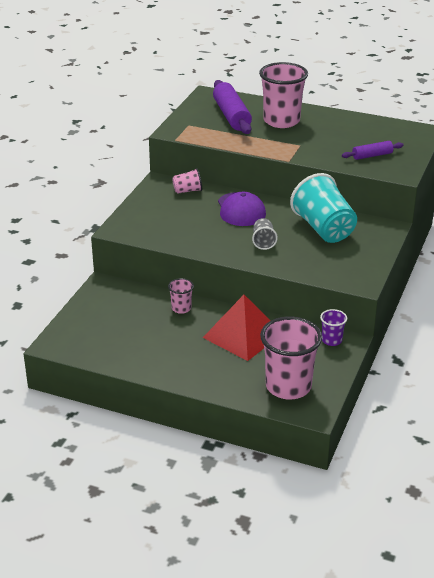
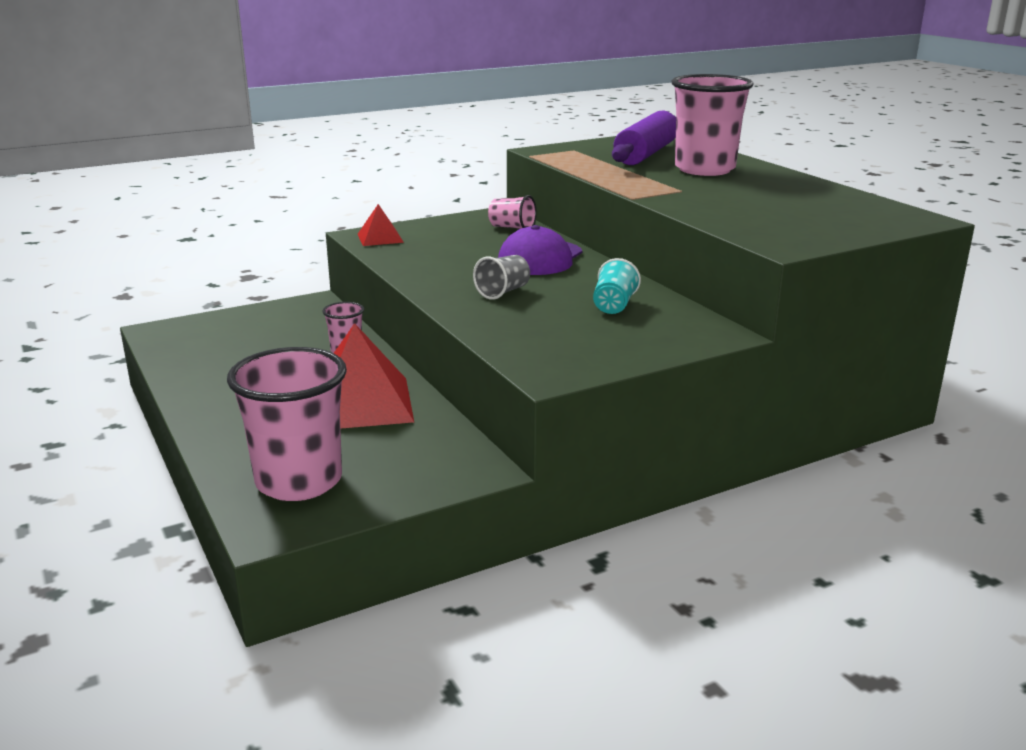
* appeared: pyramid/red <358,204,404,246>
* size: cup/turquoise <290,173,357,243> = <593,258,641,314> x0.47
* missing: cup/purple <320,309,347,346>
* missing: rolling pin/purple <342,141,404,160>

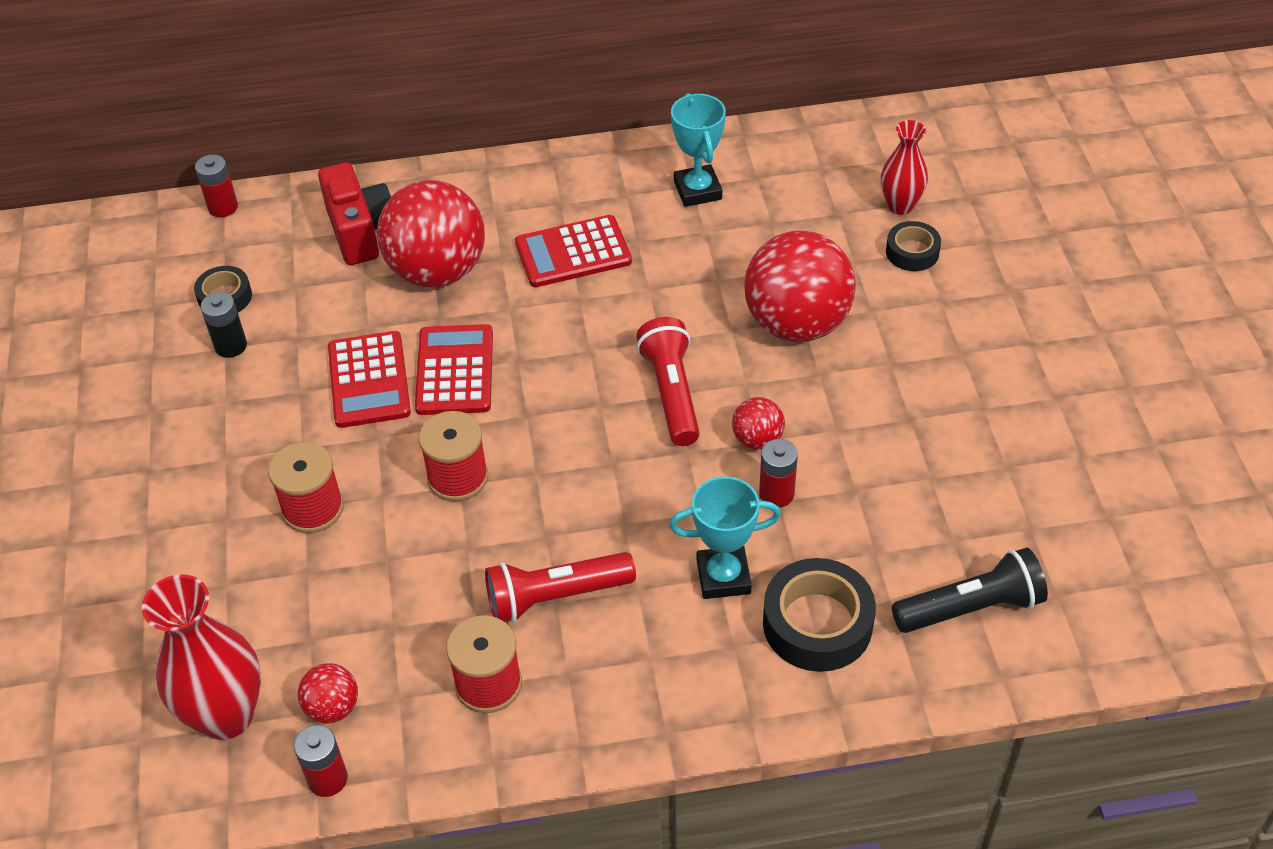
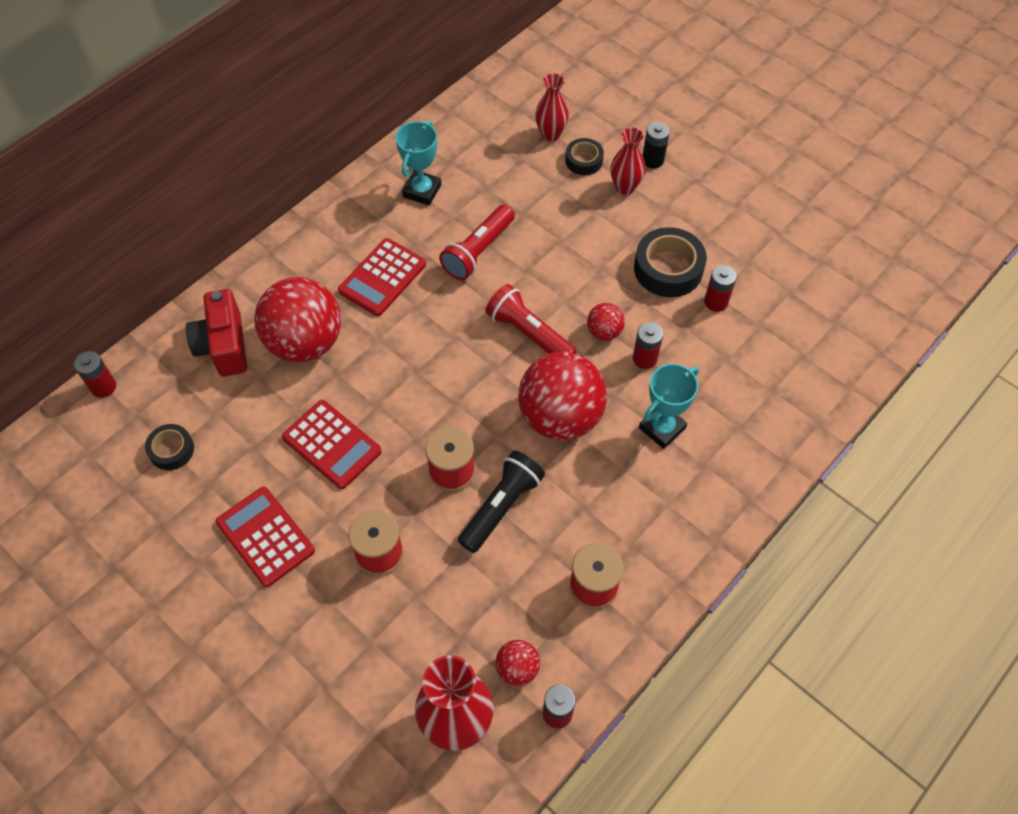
* spun: camera/red <318,162,392,265> = <186,289,247,377> 135 degrees counterclockwise
* relocated: calculator/red <415,324,493,415> to <216,487,315,587>
* spun: trophy/turquoise <671,93,726,207> = <395,120,441,205> 75 degrees clockwise
* relocated: flashlight/red <485,552,636,623> to <439,205,515,280>
* relocated: flashlight/black <892,548,1048,633> to <458,451,545,553>
* relocated: ball/red <744,231,856,342> to <518,352,607,440>
* appeared: vase/red <610,127,645,195>
* relocated: tape/black <763,558,876,672> to <634,227,707,297>
* relocated: battery/black <200,292,247,358> to <643,122,670,168>
* appeared: battery/red <704,265,737,312>

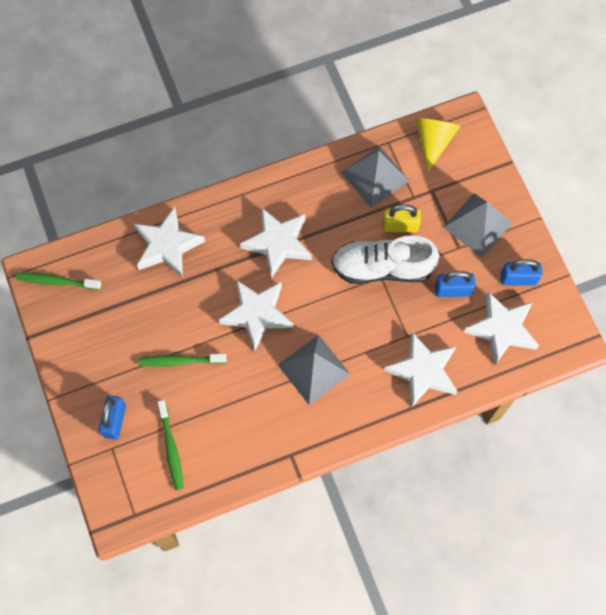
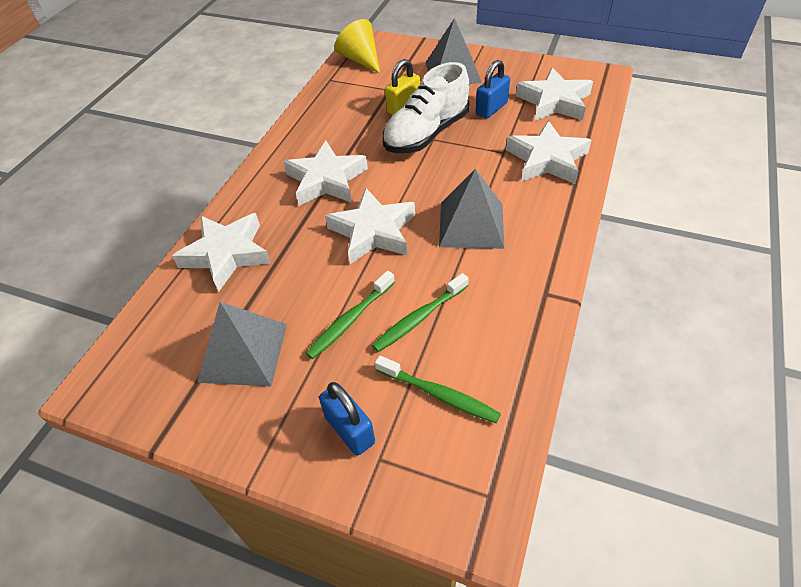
* relocated: pyramid/grey <341,146,409,208> to <197,302,287,387>
* relocated: toothbrush/green <16,272,101,290> to <372,273,469,352>
* missing: padlock/blue <501,259,542,286>

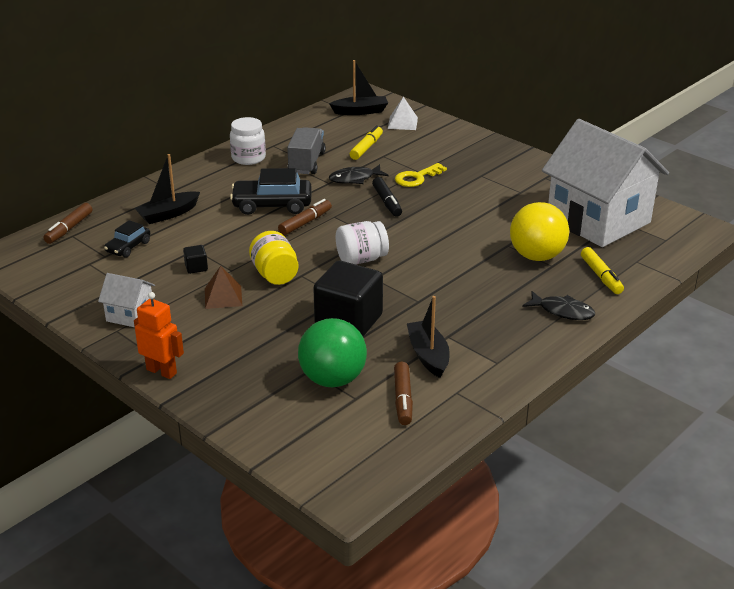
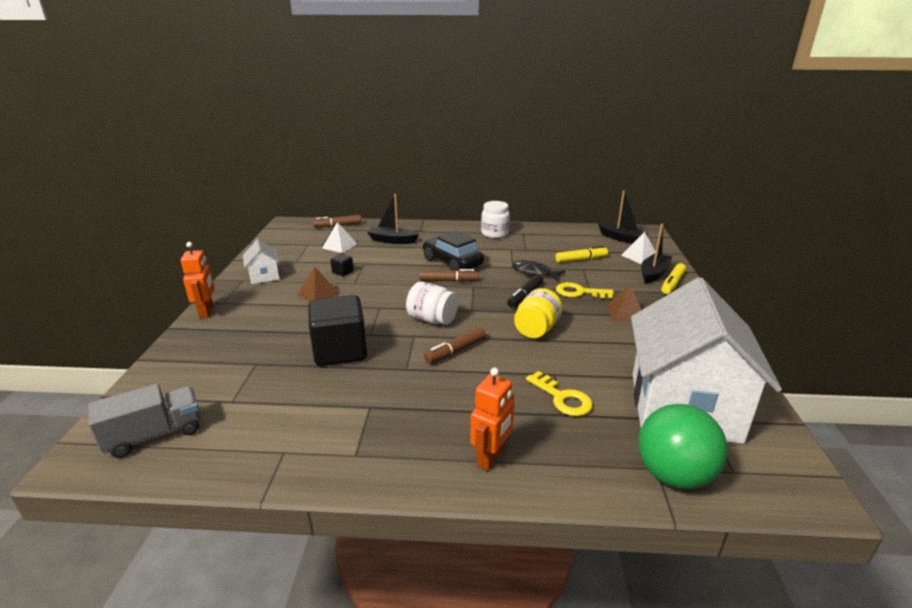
* relocated: truck/grey <287,127,326,174> to <88,384,201,458>
* exchanged: car/black <104,220,150,258> to pyramid/white <322,222,357,253>
* relocated: marker/brown <394,362,413,425> to <424,327,486,364>
* exchanged: fish/black <522,291,595,320> to robot/orange <470,368,514,471>
* relocated: jar/yellow <249,231,298,285> to <514,288,562,338>
* exchanged: ball/yellow <510,202,569,261> to key/yellow <526,371,593,416>
* appeared: pyramid/brown <606,284,641,322>
* relocated: ball/green <298,318,367,387> to <638,404,728,489>
* relocated: boat/black <407,296,450,378> to <641,224,672,284>
* relocated: marker/yellow <581,247,624,294> to <661,263,686,294>

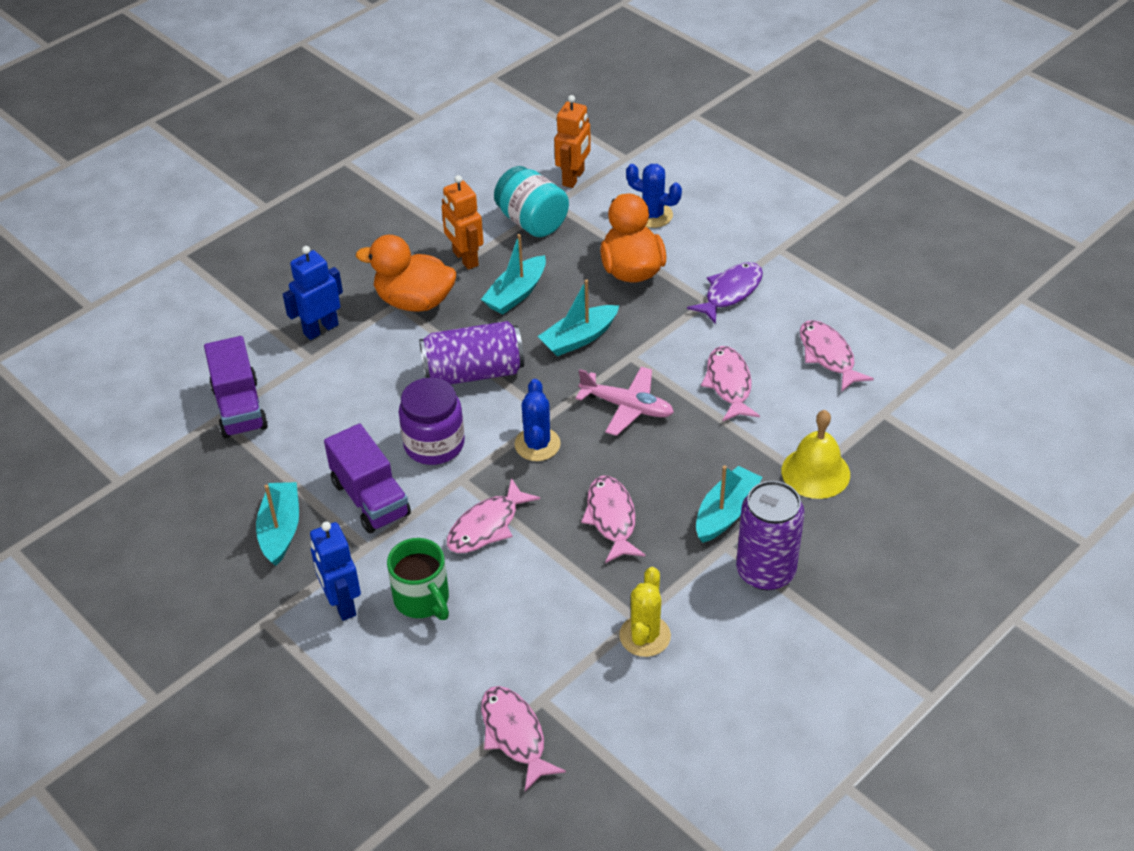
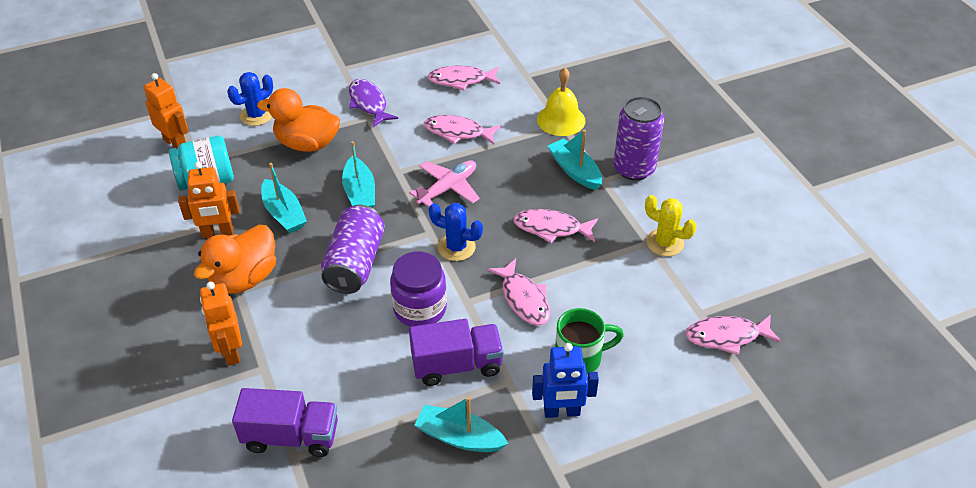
* colour: robot/blue <283,246,343,340> to robot/orange <200,282,242,366>

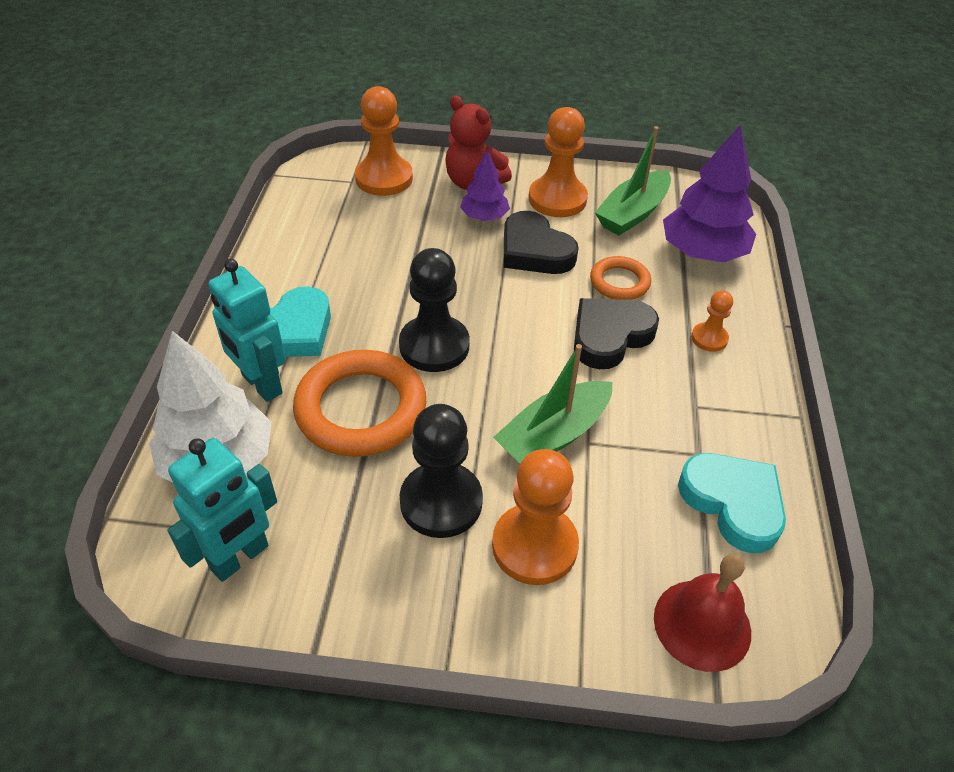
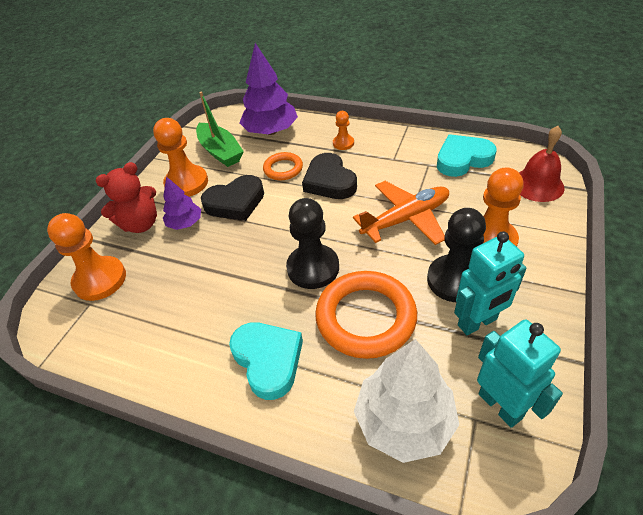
* exchanged: boat/green <493,344,613,464> to plane/orange <353,181,449,245>
* relocated: robot/turquoise <208,259,286,402> to <454,231,527,335>

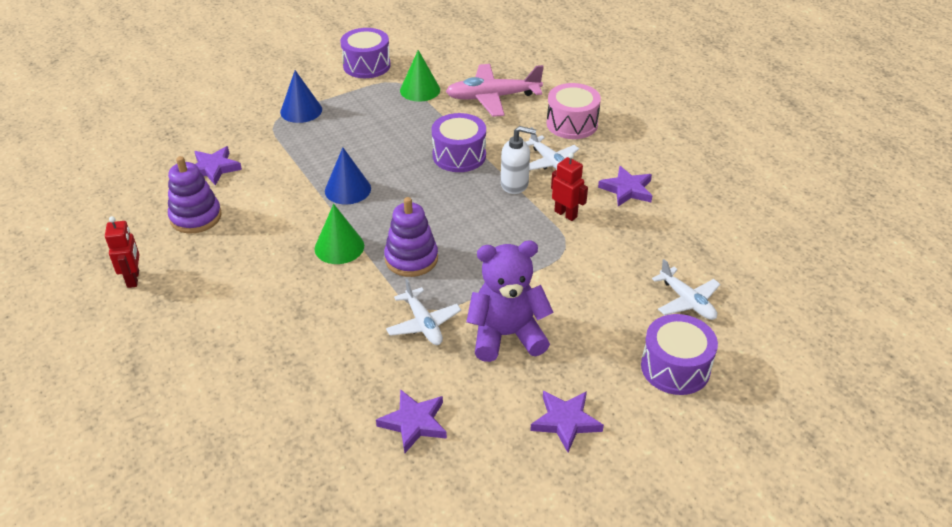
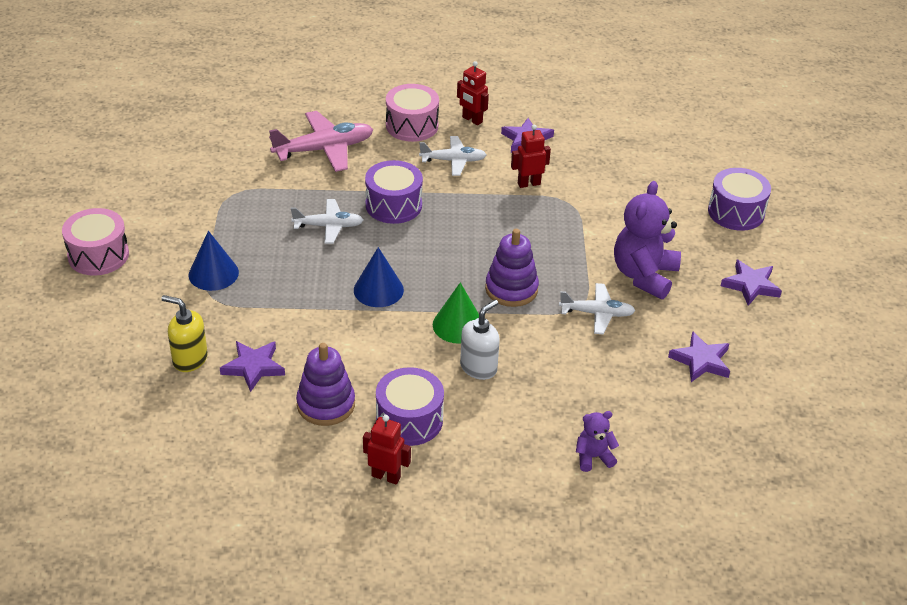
* appeared: drum/pink <62,208,129,276>
* appeared: soap dispenser/yellow <162,295,208,372>
* spun: plane/pink <446,64,544,117> = <269,111,373,172> 135 degrees counterclockwise
* relocated: plane/white <652,259,720,320> to <291,199,363,244>
* relocated: drum/purple <340,28,391,78> to <376,367,444,446>
* appeared: robot/red <457,61,489,125>
* relocated: soap dispenser/white <501,126,536,194> to <460,300,500,380>
* appeared: teddy bear/purple <576,411,619,472>
* missing: cone/green <400,50,440,102>

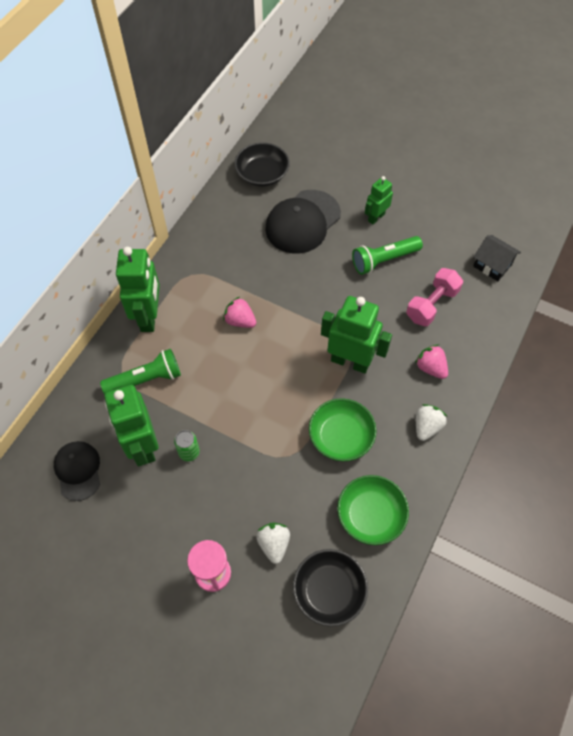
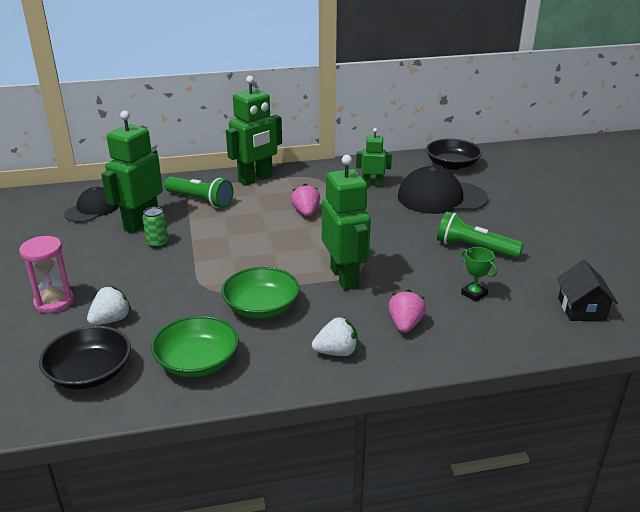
* relocated: robot/green <365,176,393,225> to <356,128,392,187>
* exchanged: dumbbell/pink <406,268,463,326> to trophy/green <461,247,497,302>

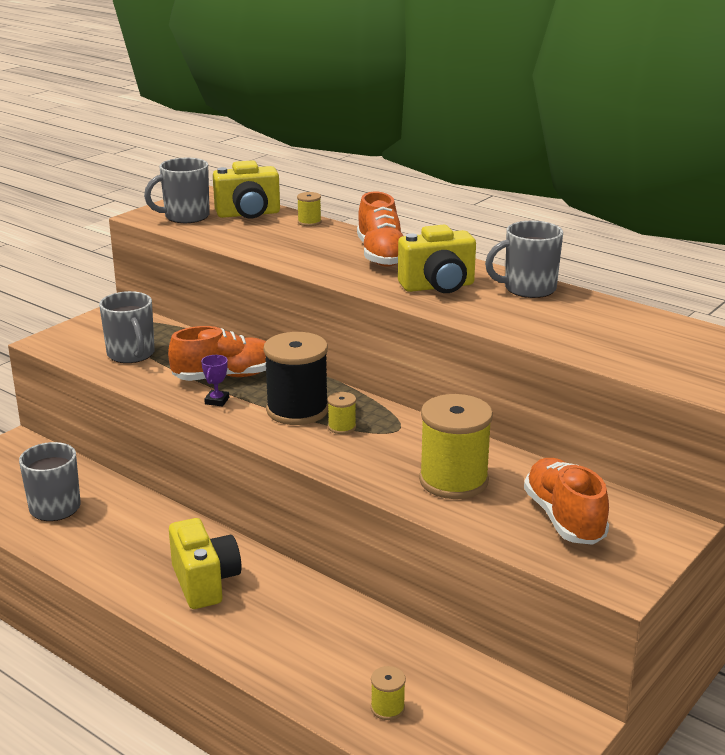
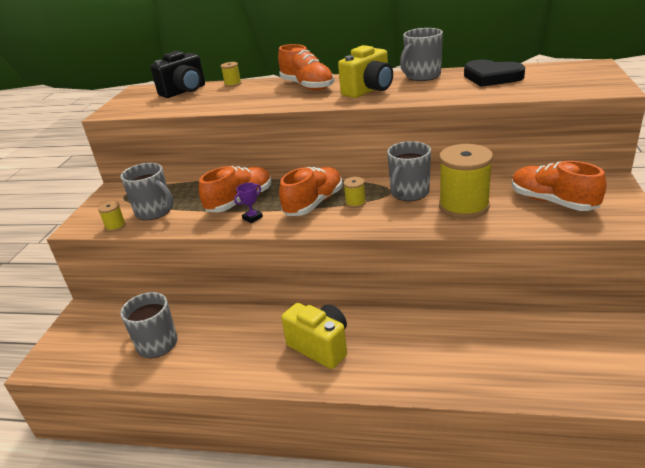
* relocated: spool/yellow <371,666,406,720> to <98,201,126,232>
* colour: camera/yellow <213,160,280,219> to camera/black <150,51,205,98>
* spun: trophy/purple <201,355,229,407> = <234,183,263,223> 60 degrees clockwise
* exchanged: spool/black <263,332,328,425> to shoe/orange <279,167,343,216>
* relocated: mug/grey <144,158,210,223> to <387,141,431,201>
* appeared: heart/black <464,60,525,87>

